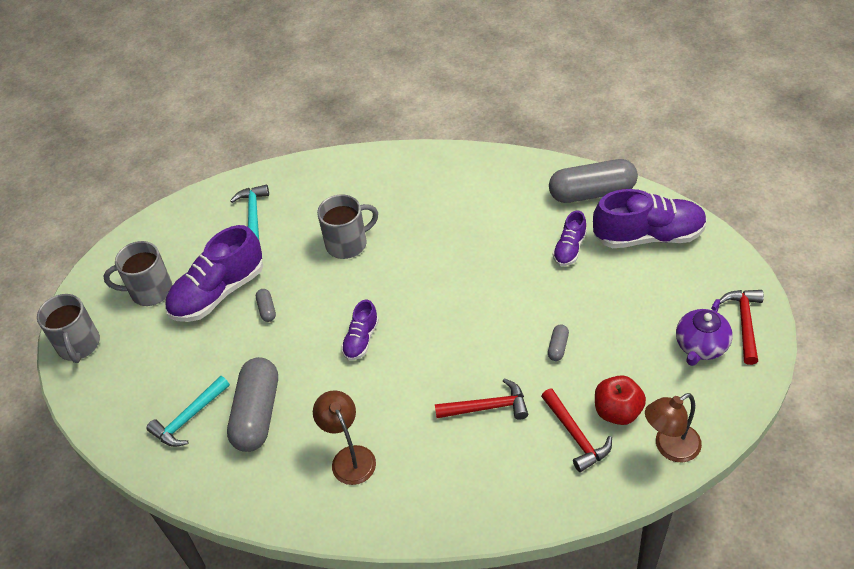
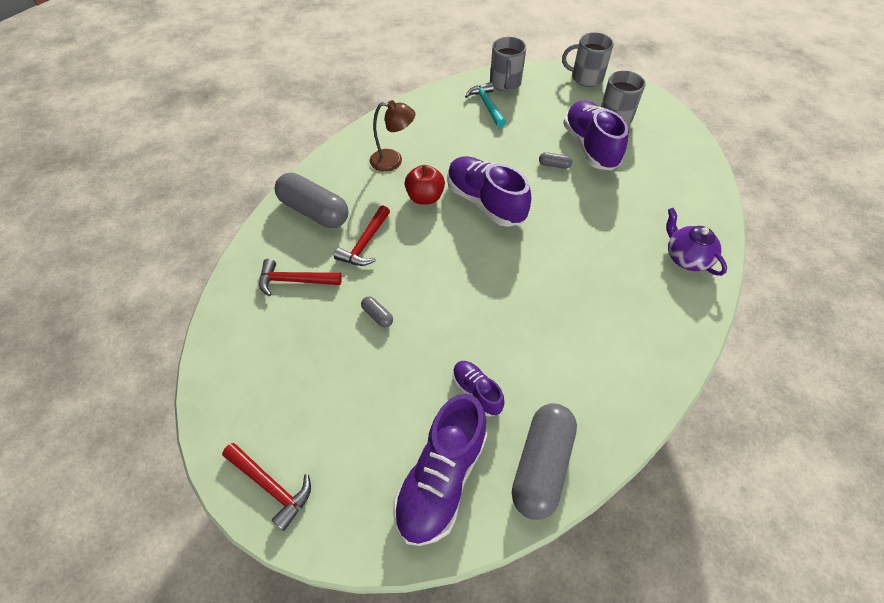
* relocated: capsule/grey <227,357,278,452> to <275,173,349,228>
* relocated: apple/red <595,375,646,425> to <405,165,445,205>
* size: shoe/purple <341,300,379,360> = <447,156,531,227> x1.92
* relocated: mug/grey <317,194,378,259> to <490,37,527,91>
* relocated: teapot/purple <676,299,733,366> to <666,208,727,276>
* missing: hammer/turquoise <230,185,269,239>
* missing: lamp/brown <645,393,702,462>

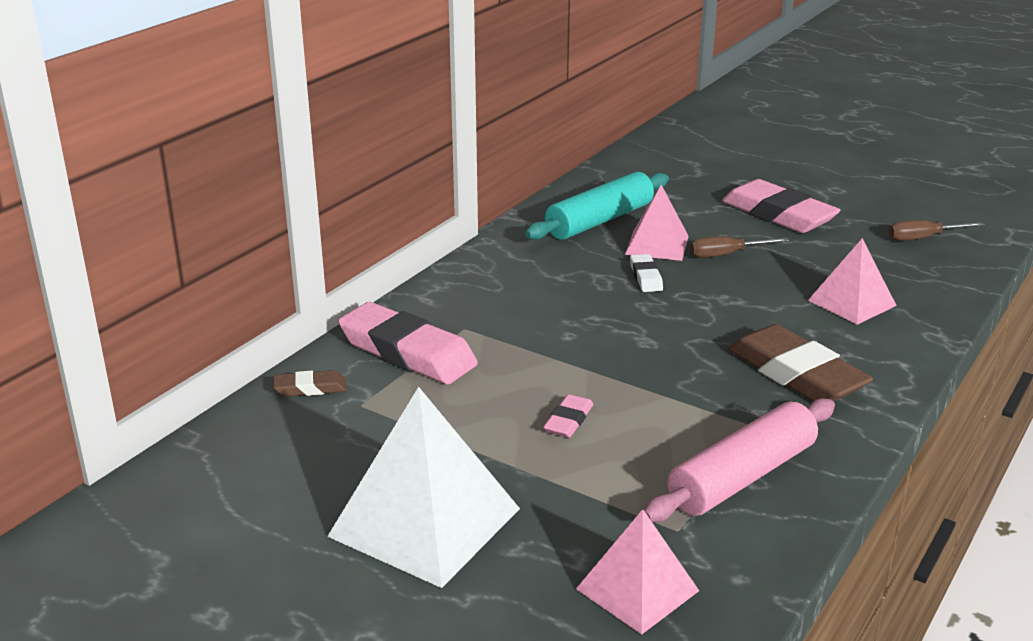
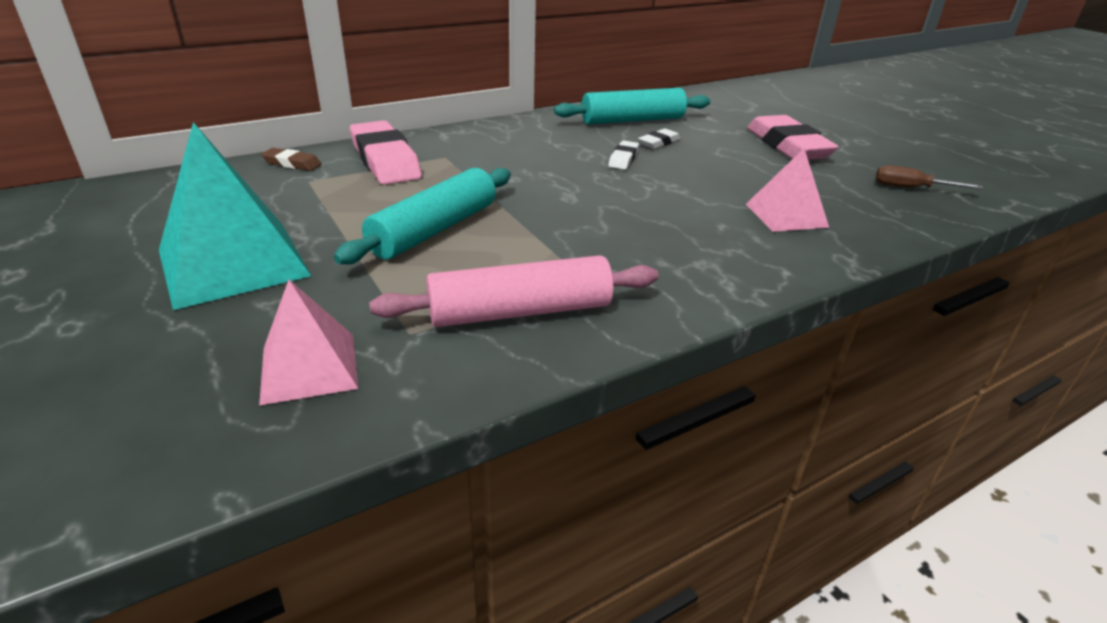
* colour: pyramid/white <327,387,520,588> to pyramid/turquoise <159,122,311,310>
* exchanged: eraser/pink <543,394,593,438> to rolling pin/turquoise <334,168,511,265>
* exchanged: pyramid/pink <625,185,689,261> to eraser/white <638,129,680,149>
* missing: screwdriver/brown <690,236,789,258>
* missing: eraser/brown <728,324,873,401>

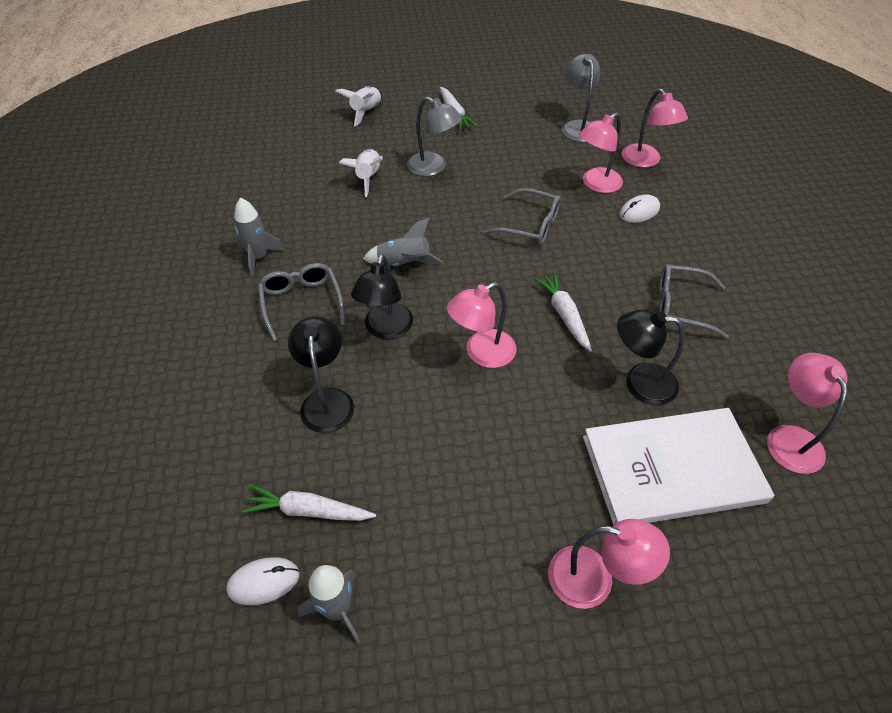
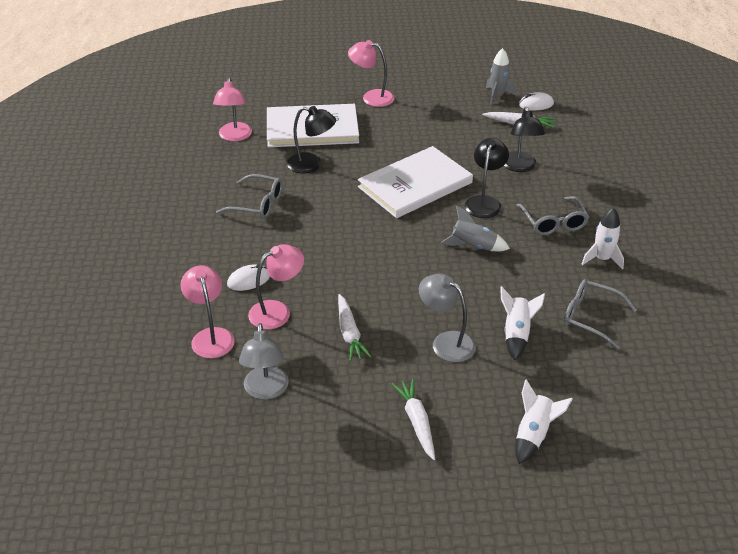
* relocated: carrot/white <534,272,592,352> to <338,294,372,361>
* exchanged: lamp/pink <447,282,516,368> to book/white <358,146,473,218>
* relocated: glasses/grey <483,188,561,245> to <563,279,637,349>
* colour: rocket/grey <234,197,285,276> to rocket/white <582,207,624,270>

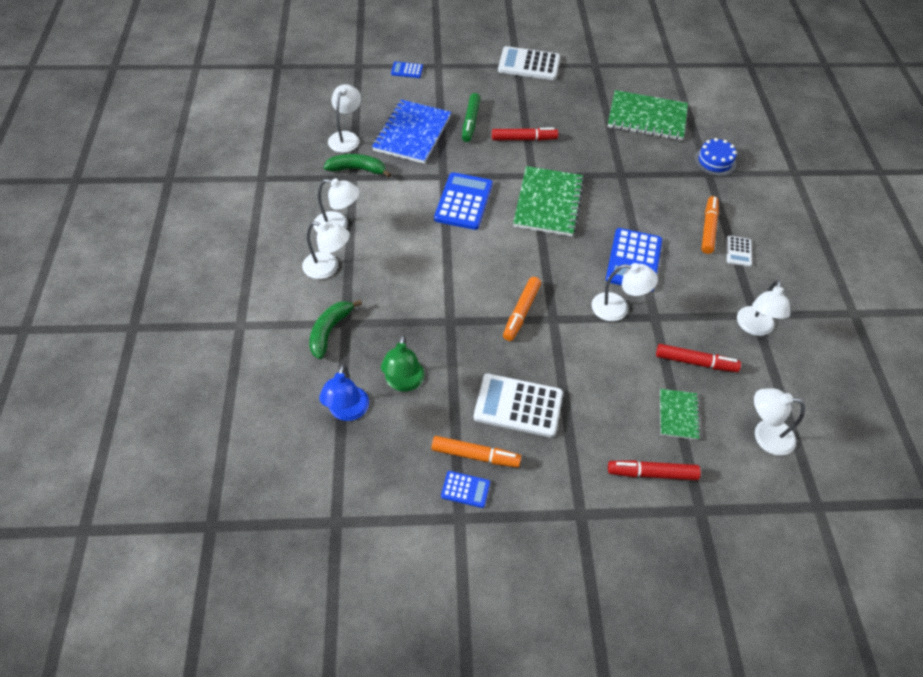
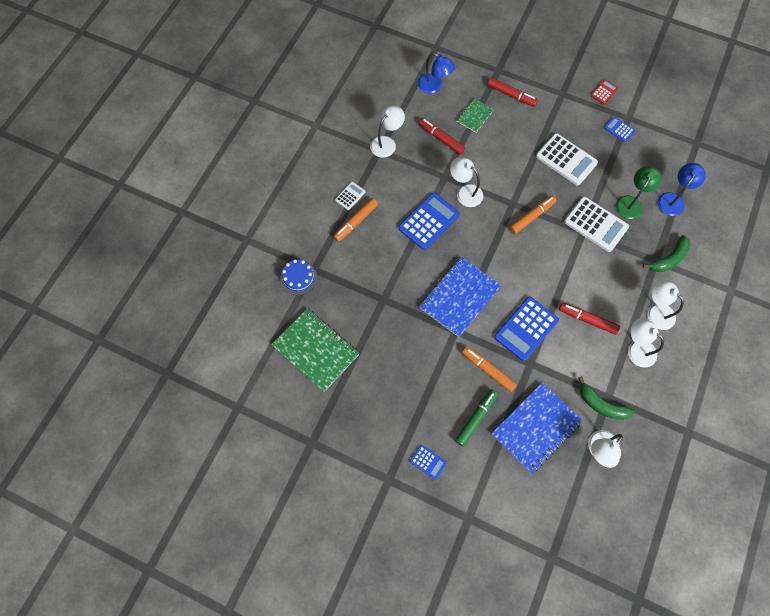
* relocated: calculator/blue <391,62,423,78> to <410,445,447,480>
* colour: lamp/white <754,388,805,456> to lamp/blue <418,53,455,94>
* colour: notebook/green <513,166,584,236> to notebook/blue <419,257,501,337>
* relocated: marker/orange <431,436,521,468> to <462,346,517,392>
* relocated: marker/red <492,128,558,141> to <559,303,620,335>
* relocated: calculator/white <498,46,560,80> to <564,197,629,252>
* appeared: calculator/red <590,79,618,104>

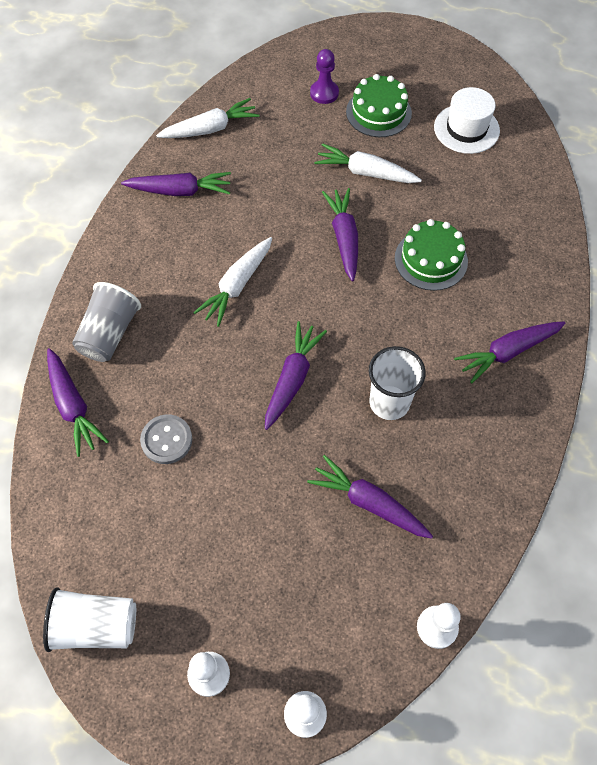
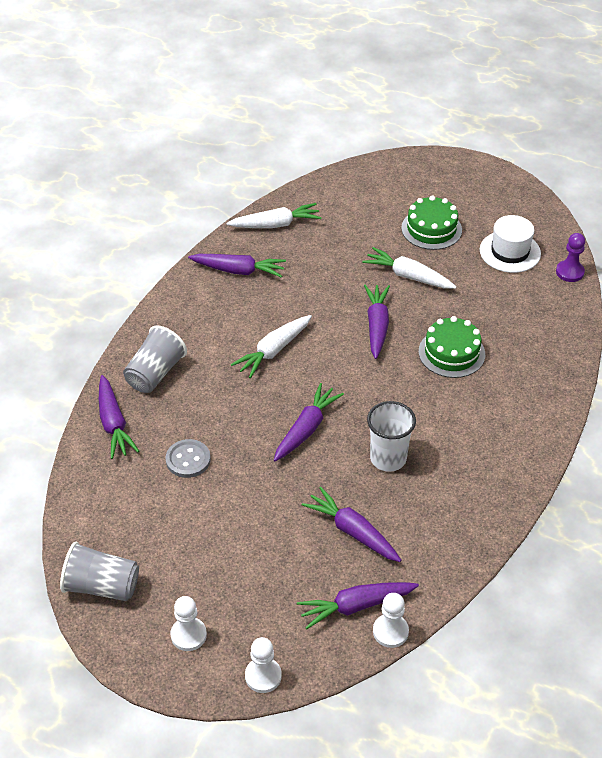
* colour: cup/white <43,587,136,652> to cup/grey <60,542,139,601>
* relocated: carrot/purple <454,322,565,383> to <297,582,419,629>
* relocated: pawn/purple <310,49,339,104> to <556,233,585,282>

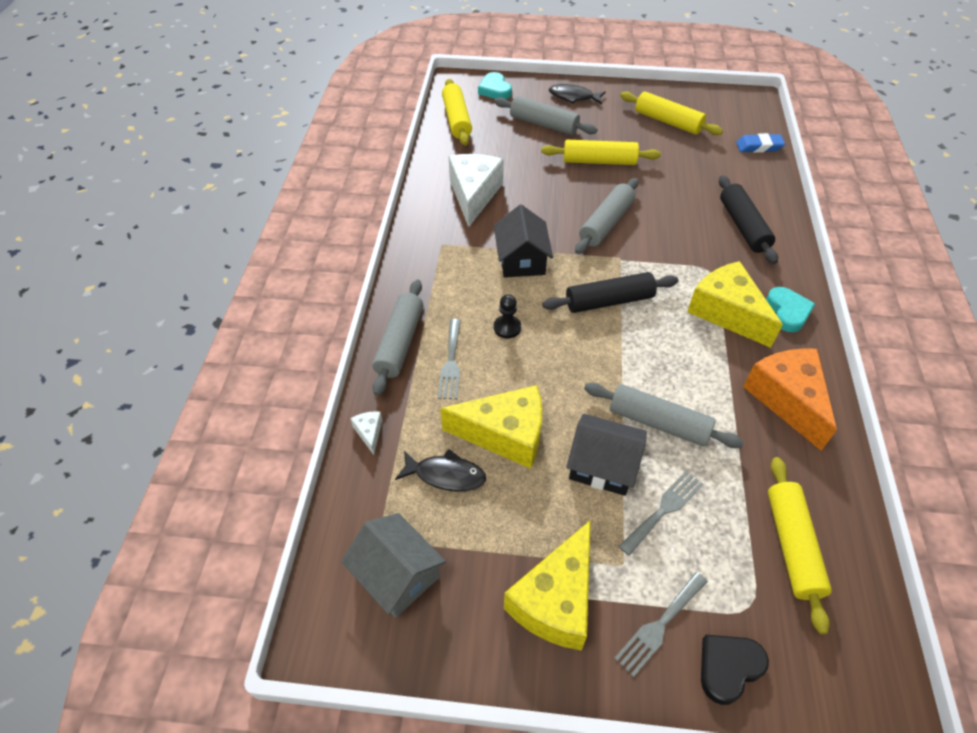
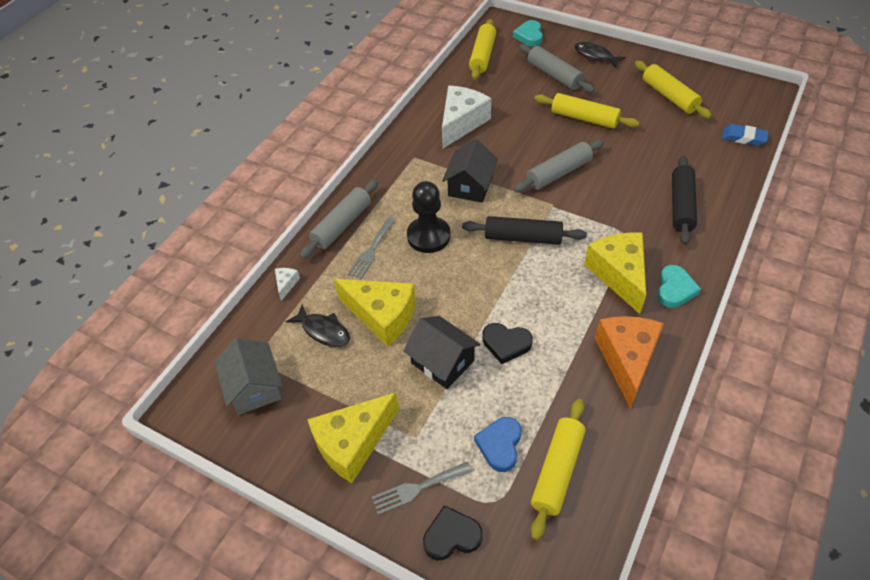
* size: pawn/black <494,294,521,339> = <407,181,451,253> x1.88
* appeared: heart/blue <474,417,521,472>
* exchanged: rolling pin/grey <584,383,744,448> to heart/black <482,323,533,364>
* missing: fork/grey <618,471,703,556>

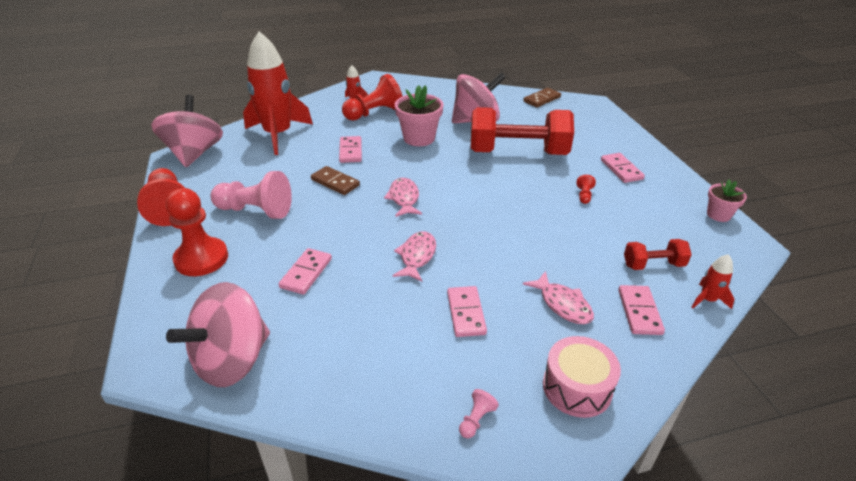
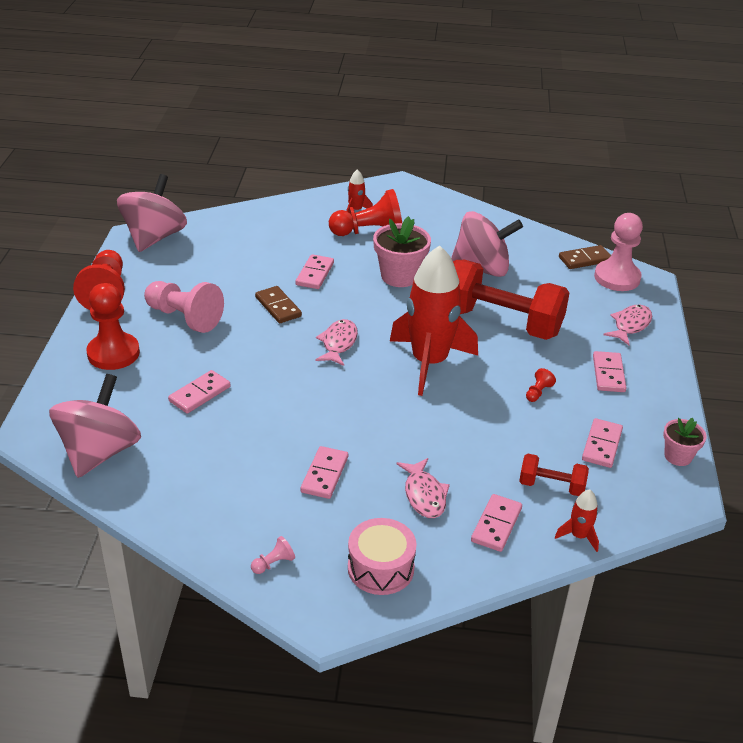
* spun: spinning top/pink <166,282,270,387> = <49,374,141,478> 135 degrees clockwise
* relocated: rocket/red <243,31,313,155> to <390,245,478,396>
* appeared: domino/pink <582,418,623,468>
* appeared: pawn/pink <594,213,643,291>
* relocated: fish/pink <393,231,436,282> to <603,305,652,345>

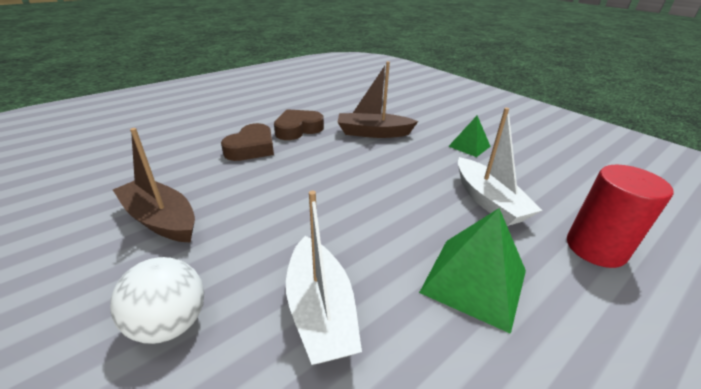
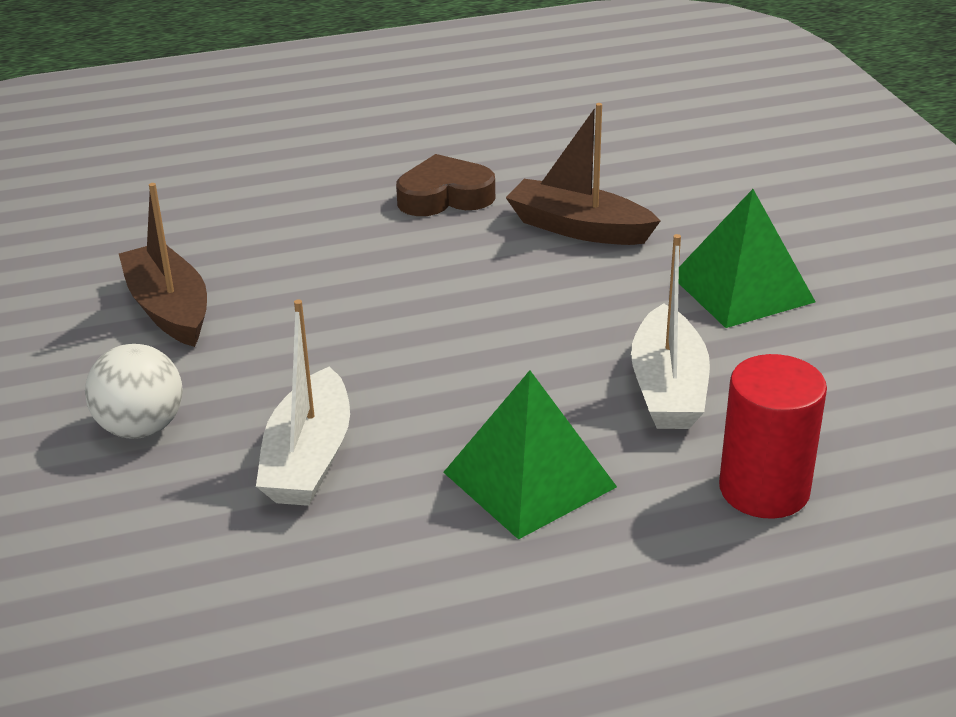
* size: pyramid/green <448,116,491,157> = <679,189,816,328> x1.68
* missing: heart/brown <221,123,274,161>

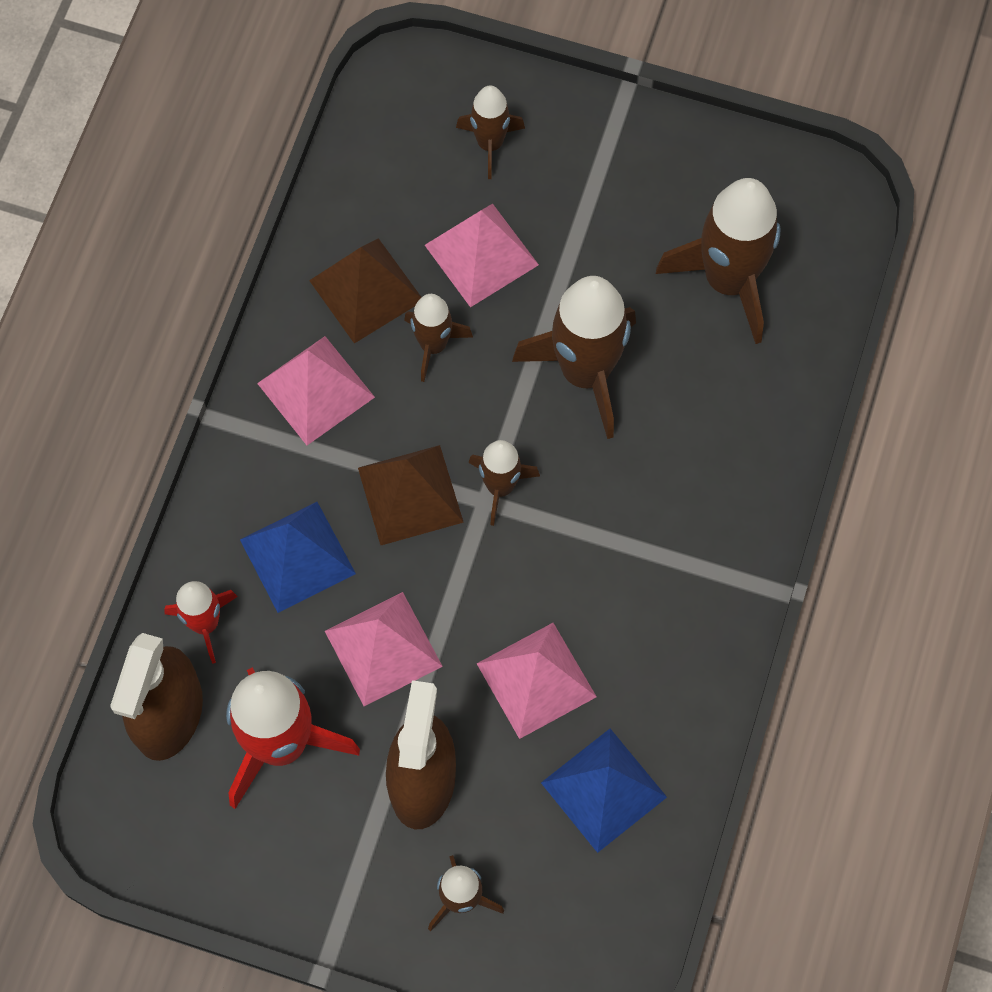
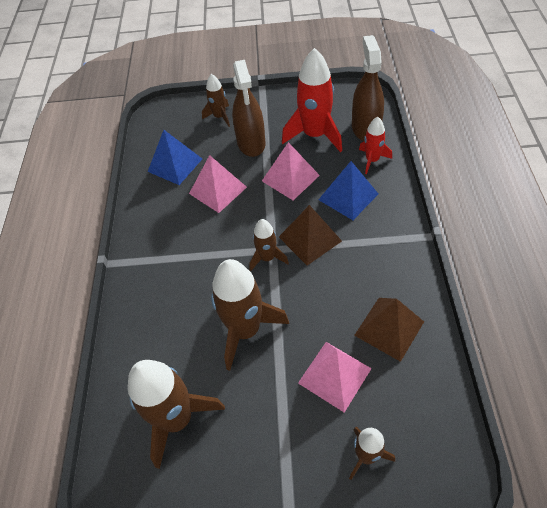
* missing: pyramid/pink <257,336,375,445>
* missing: rocket/brown <404,294,473,382>

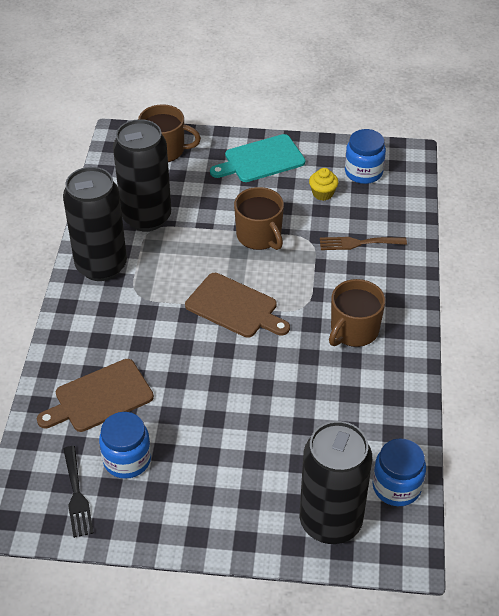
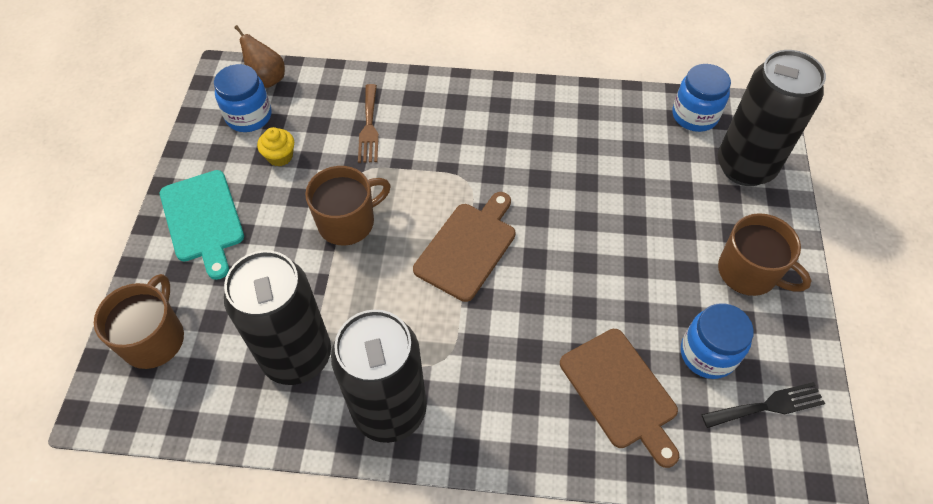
* appeared: pear/brown <234,25,285,88>
* relocated: mug/brown <329,279,385,347> to <718,213,812,296>

